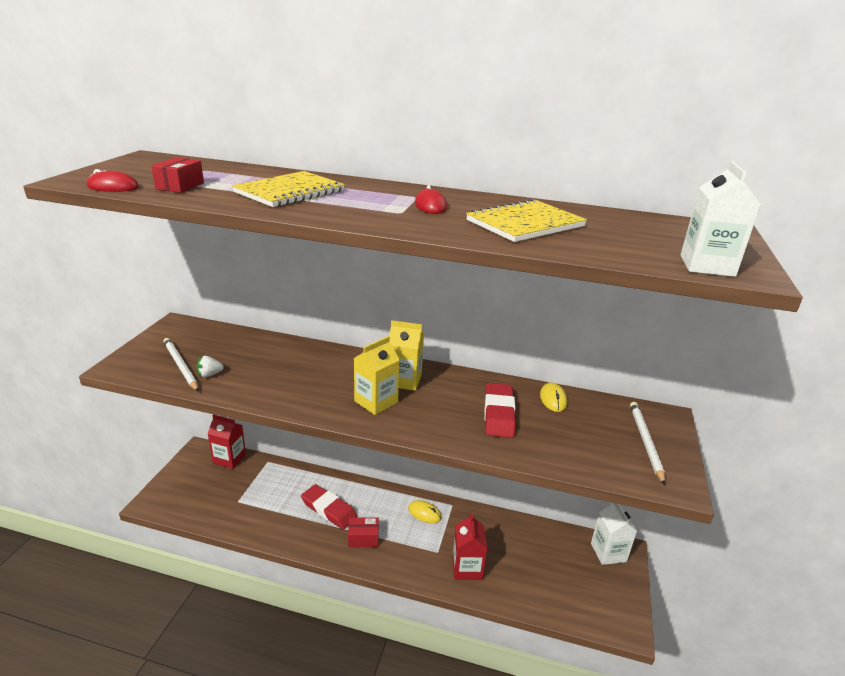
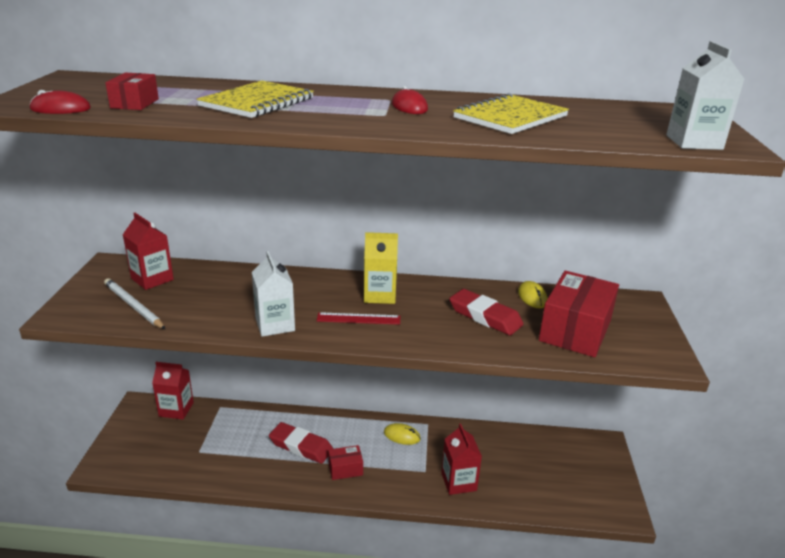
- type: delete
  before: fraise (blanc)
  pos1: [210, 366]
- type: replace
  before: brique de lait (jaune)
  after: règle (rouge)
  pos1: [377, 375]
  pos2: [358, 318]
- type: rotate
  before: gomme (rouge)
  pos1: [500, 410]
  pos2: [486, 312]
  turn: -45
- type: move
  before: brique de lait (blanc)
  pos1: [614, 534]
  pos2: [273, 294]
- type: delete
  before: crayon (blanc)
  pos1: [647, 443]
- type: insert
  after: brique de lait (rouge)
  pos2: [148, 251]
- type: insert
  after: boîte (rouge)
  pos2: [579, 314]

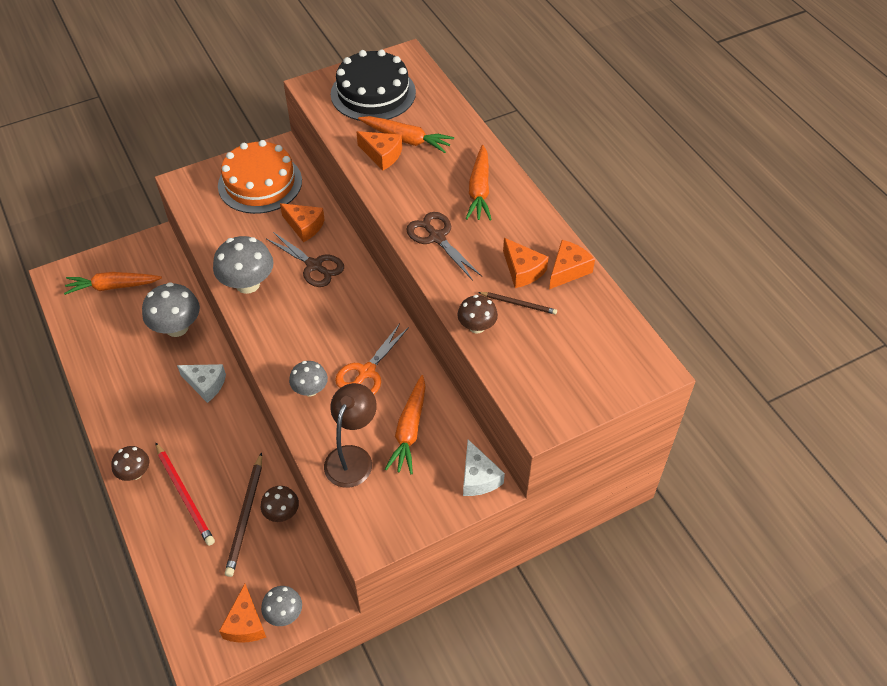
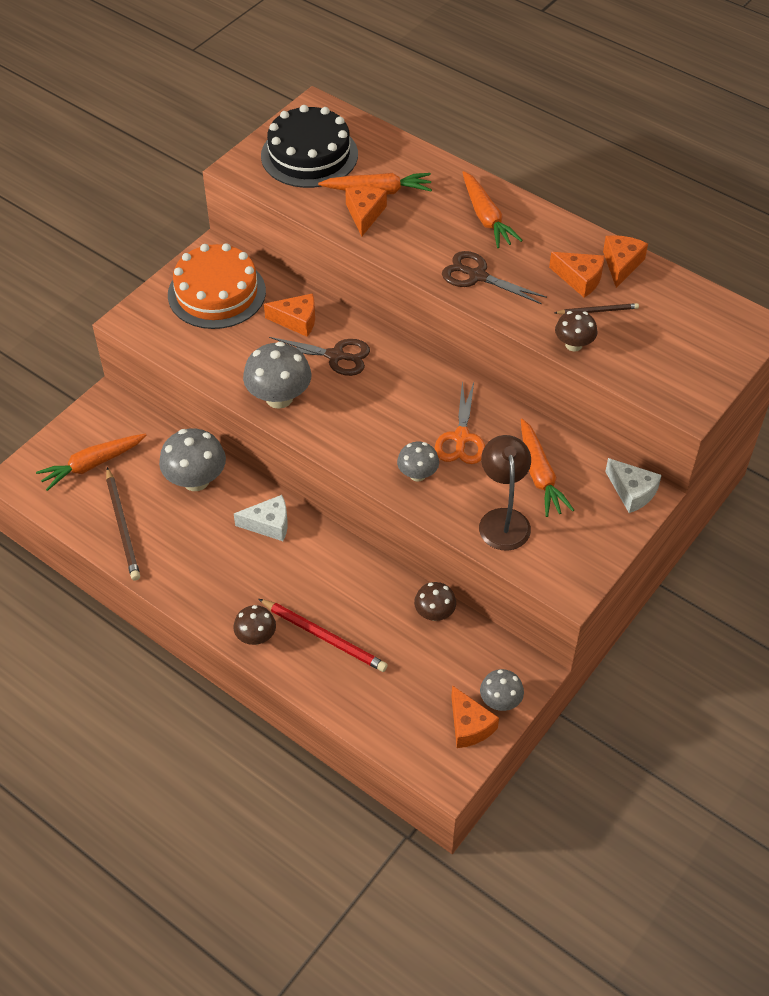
- type: move
  before: crayon (marron)
  pos1: [243, 514]
  pos2: [123, 524]
- type: rotate
  before: fromage (orange)
  pos1: [379, 150]
  pos2: [366, 211]
  turn: -90

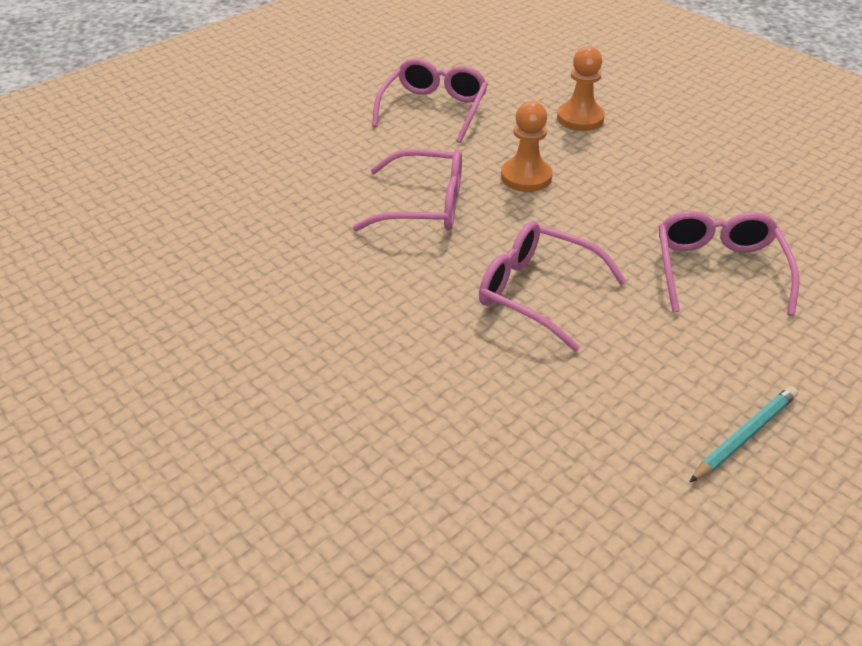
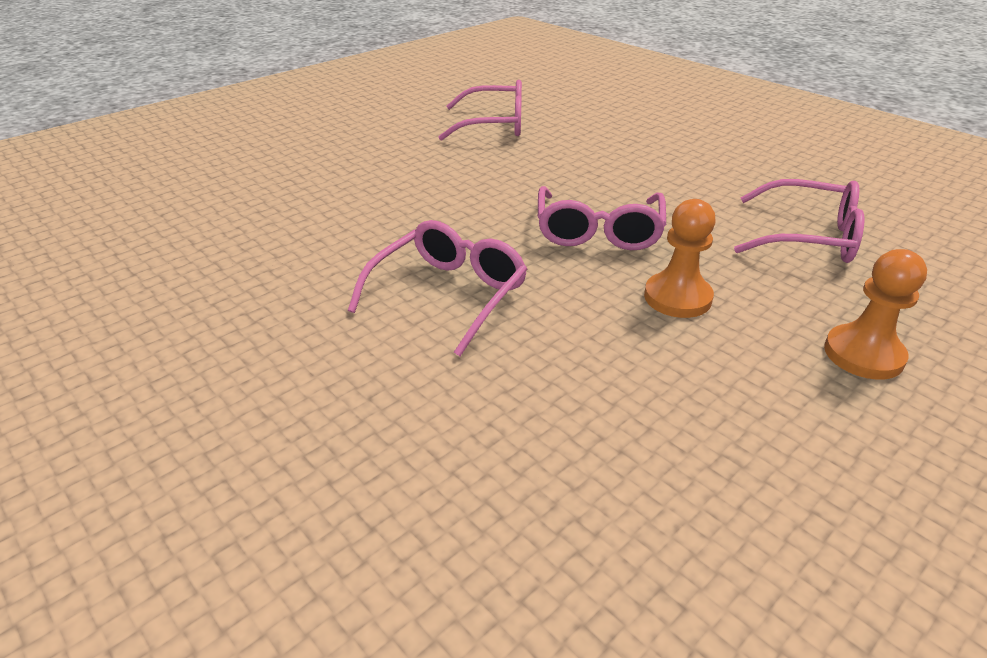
- type: move
  before: lunettes (rose)
  pos1: [729, 263]
  pos2: [480, 110]
- type: delete
  before: crayon (turquoise)
  pos1: [744, 434]

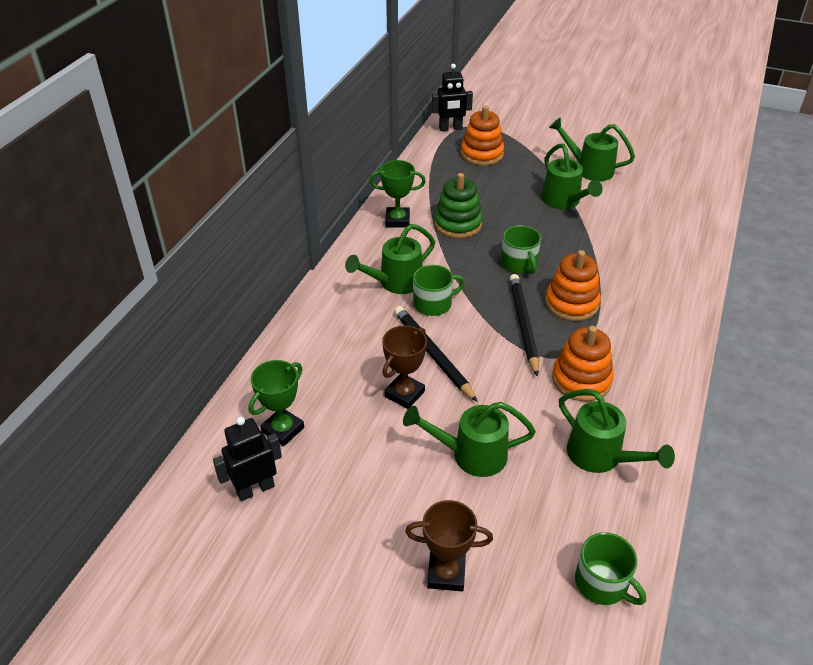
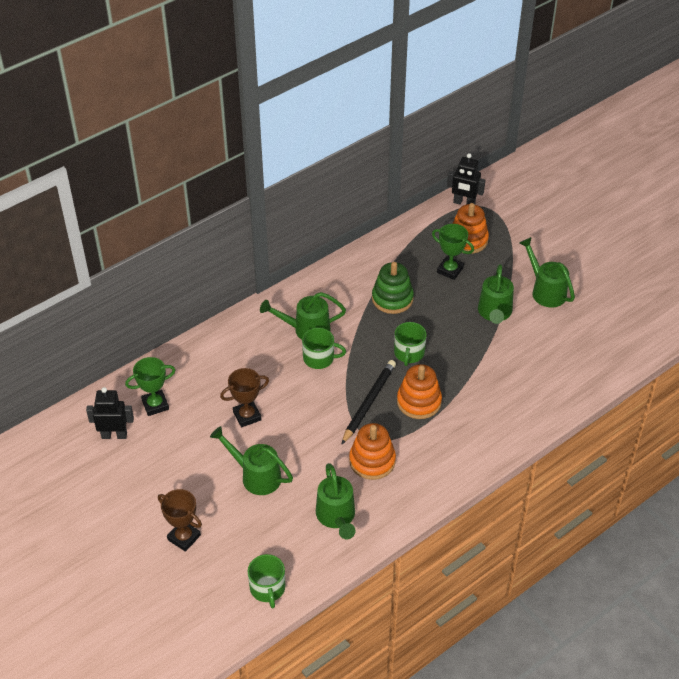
- type: move
  before: trophée (vert)
  pos1: [397, 194]
  pos2: [453, 252]
- type: delete
  before: crayon (noir)
  pos1: [436, 354]

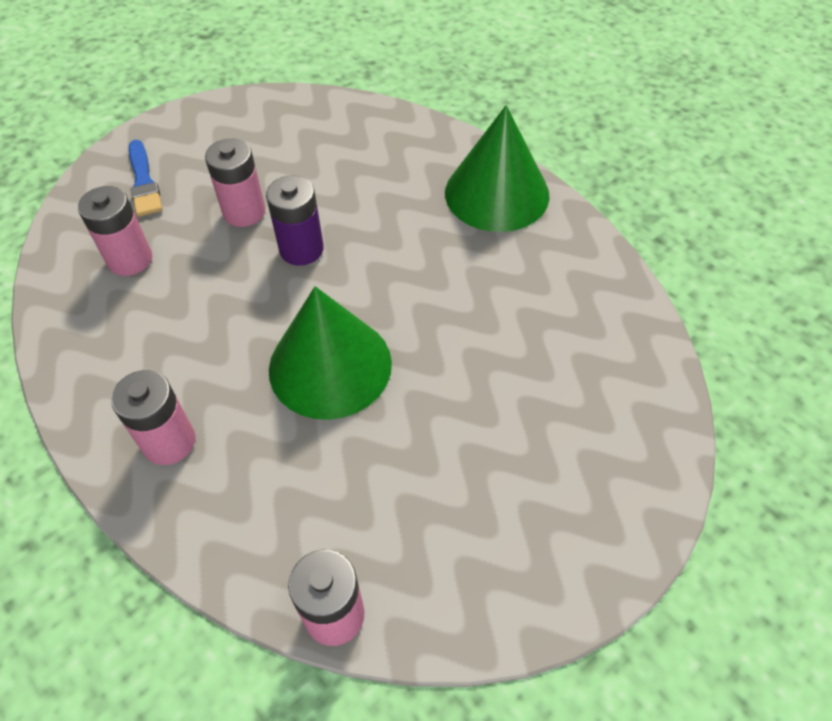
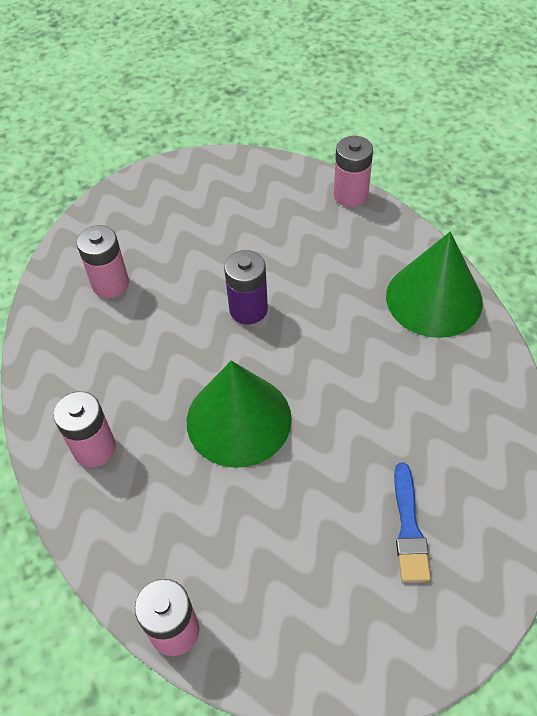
- type: move
  before: pinceau (bleu)
  pos1: [145, 178]
  pos2: [412, 522]
- type: move
  before: pile (rose)
  pos1: [235, 182]
  pos2: [353, 171]

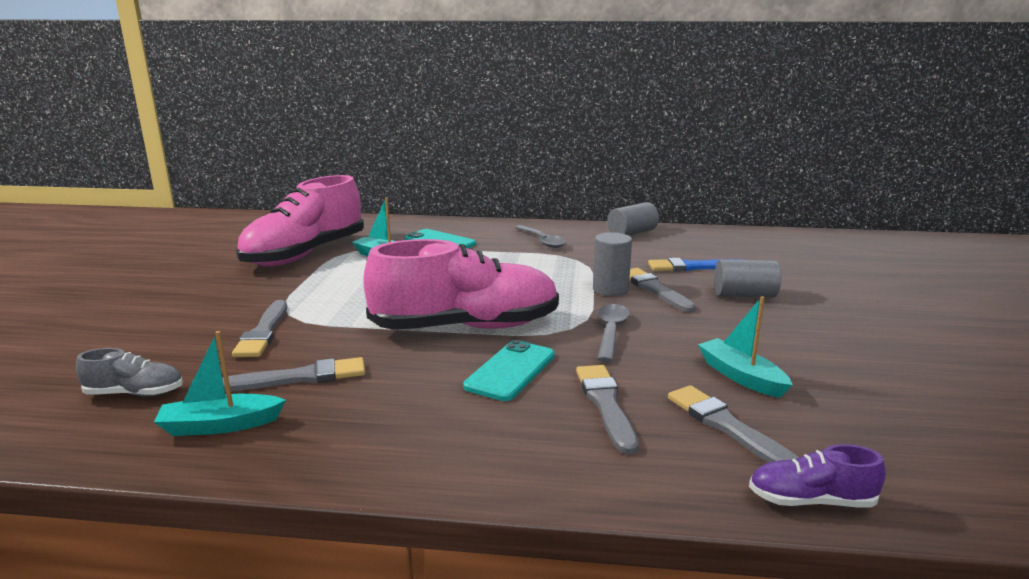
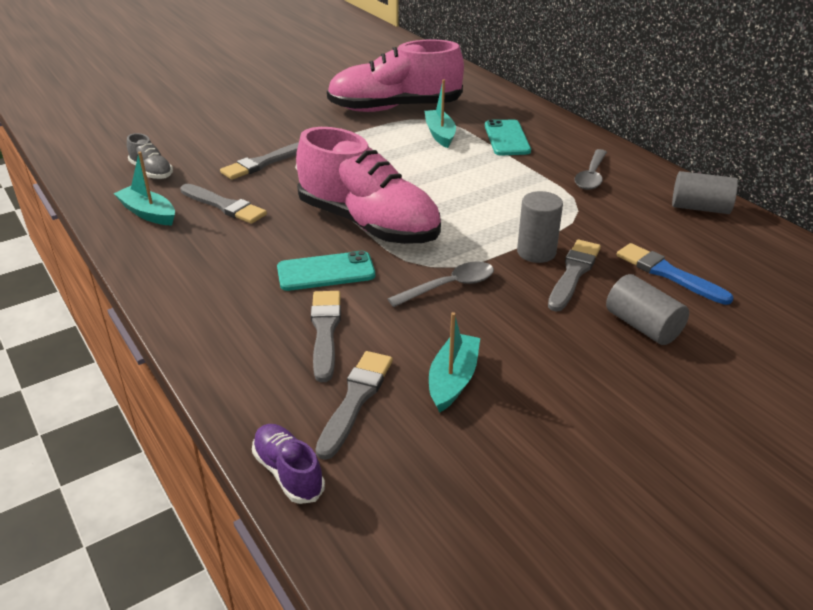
- type: rotate
  before: pinceau (gris)
  pos1: [607, 410]
  pos2: [326, 336]
  turn: -45

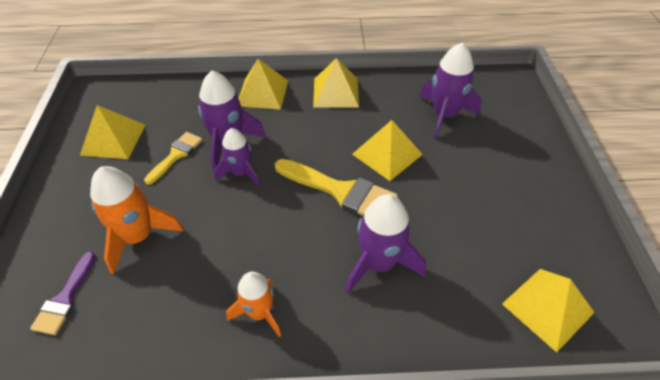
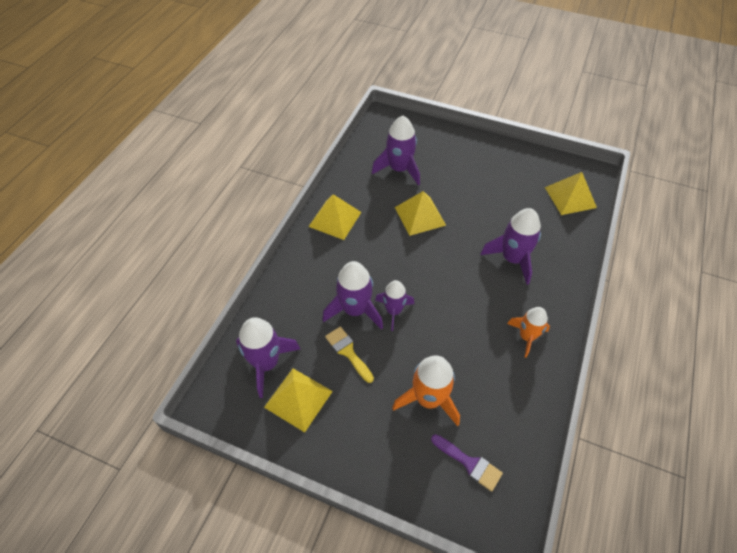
- type: delete
  before: pyramide (jaune)
  pos1: [263, 84]
- type: delete
  before: pinceau (jaune)
  pos1: [336, 187]
- type: insert
  after: fusée (violet)
  pos2: [268, 357]

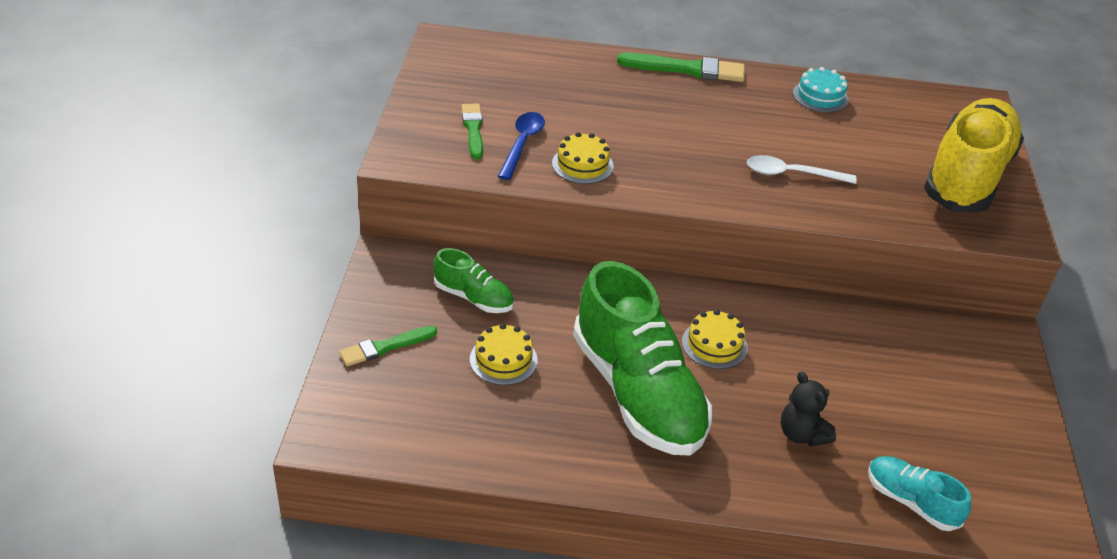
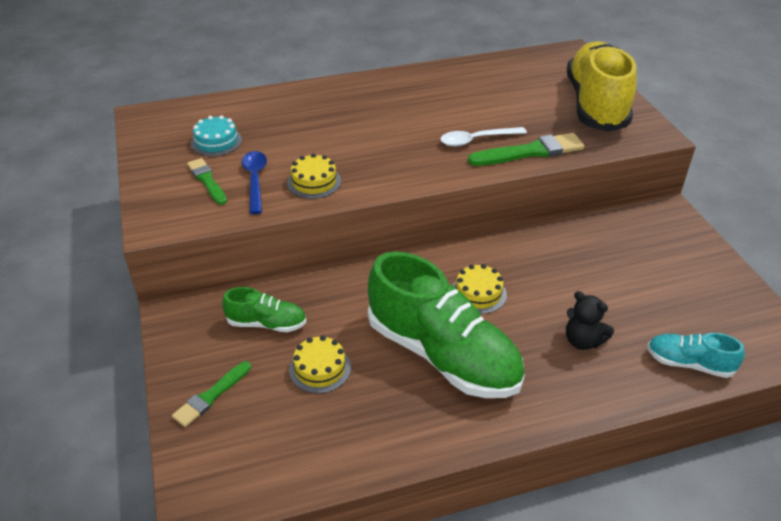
- type: move
  before: pinceau (vert)
  pos1: [681, 67]
  pos2: [526, 149]
- type: move
  before: gâteau (turquoise)
  pos1: [821, 90]
  pos2: [216, 135]

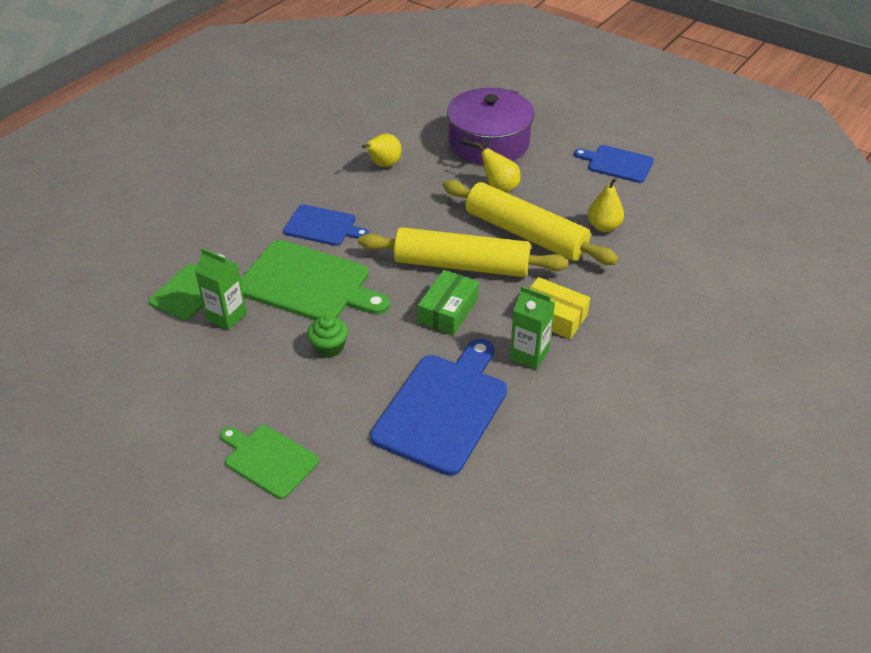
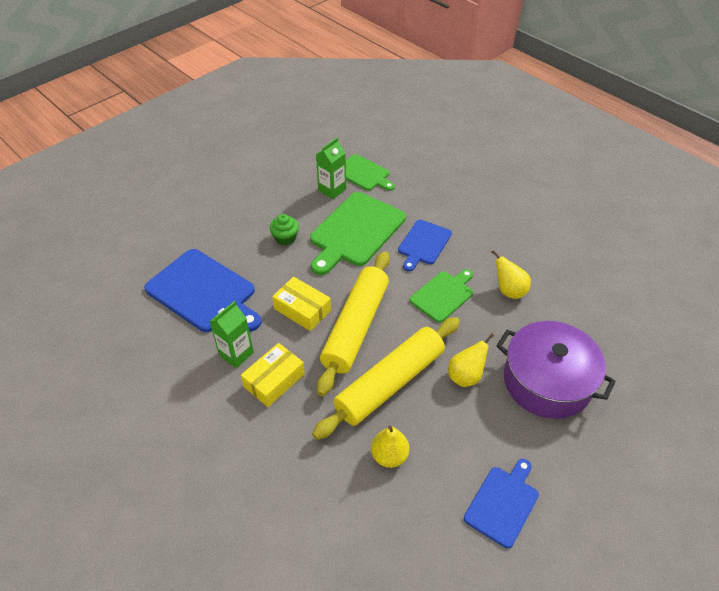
- type: move
  before: planche à découper (vert)
  pos1: [269, 462]
  pos2: [441, 296]
- type: recolor
  before: boîte (vert)
  after: boîte (jaune)
  pos1: [448, 302]
  pos2: [301, 304]

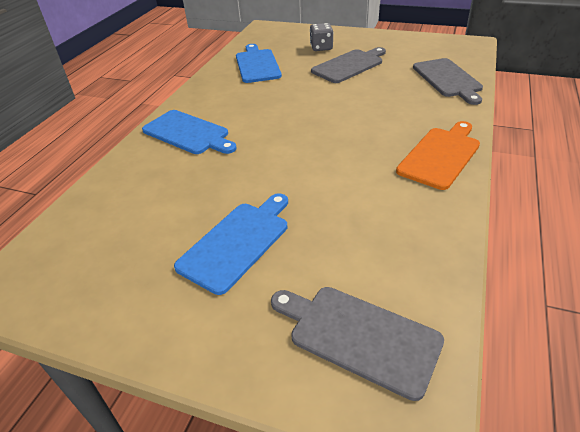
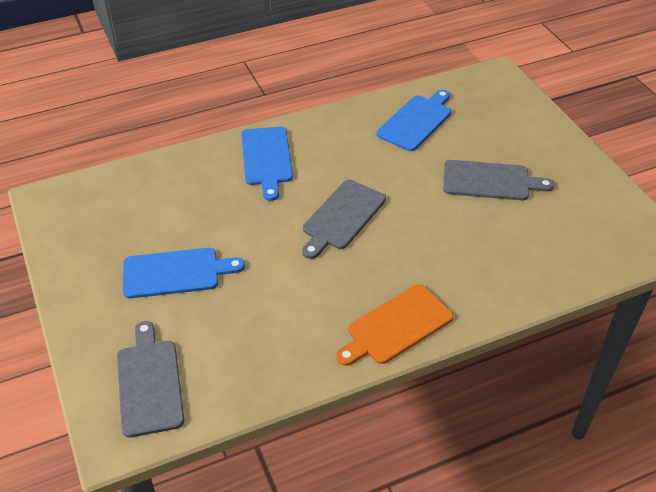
- type: delete
  before: dé (gris)
  pos1: [321, 37]
- type: rotate
  before: planche à découper (orange)
  pos1: [438, 155]
  pos2: [394, 325]
  turn: 150
- type: move
  before: planche à découper (gris)
  pos1: [448, 81]
  pos2: [344, 219]

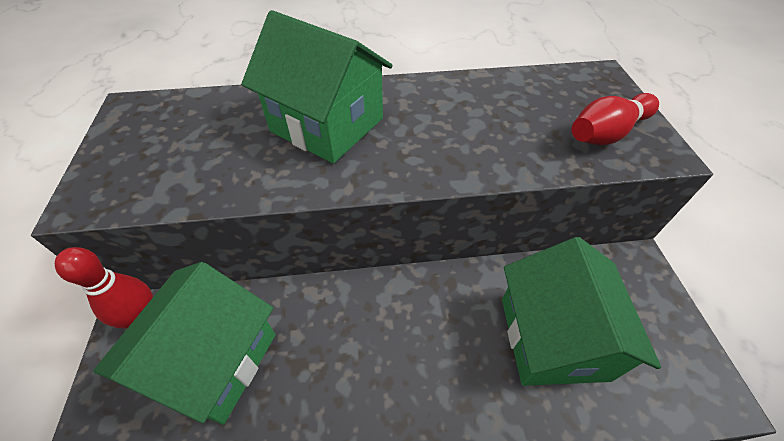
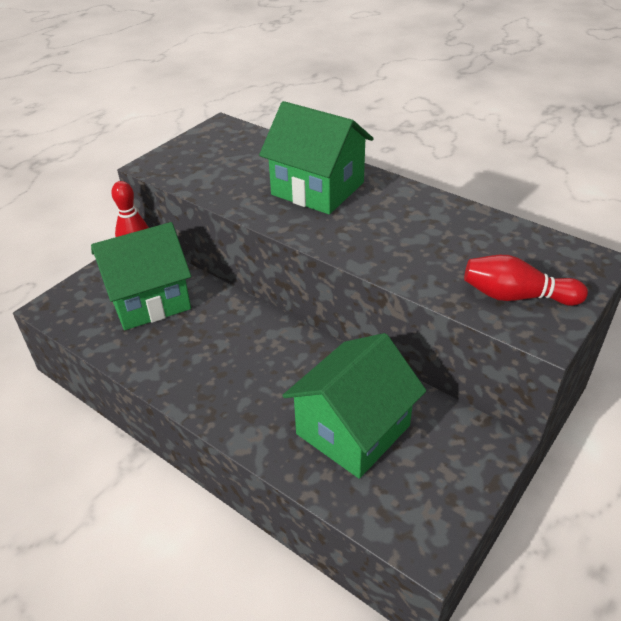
- type: rotate
  before: maison (vert)
  pos1: [317, 86]
  pos2: [316, 157]
  turn: -45

